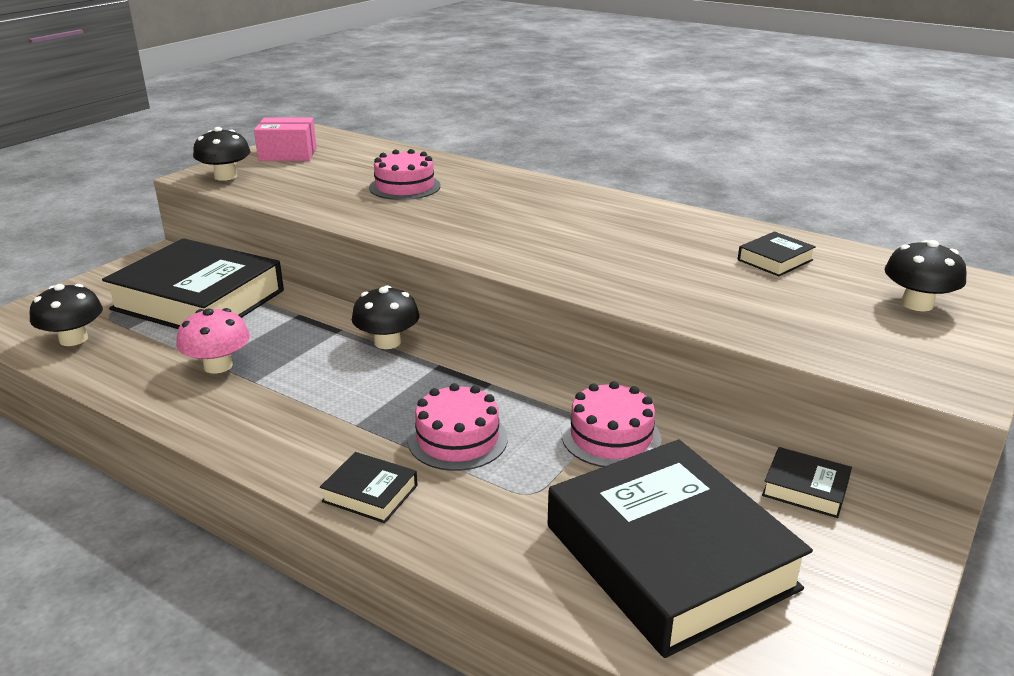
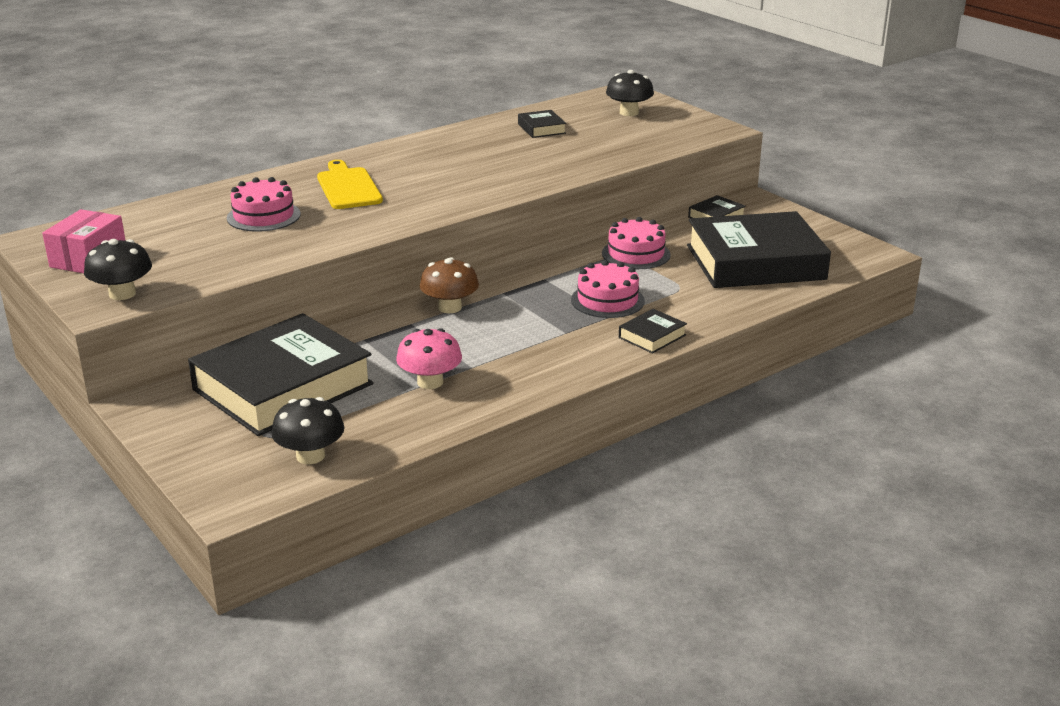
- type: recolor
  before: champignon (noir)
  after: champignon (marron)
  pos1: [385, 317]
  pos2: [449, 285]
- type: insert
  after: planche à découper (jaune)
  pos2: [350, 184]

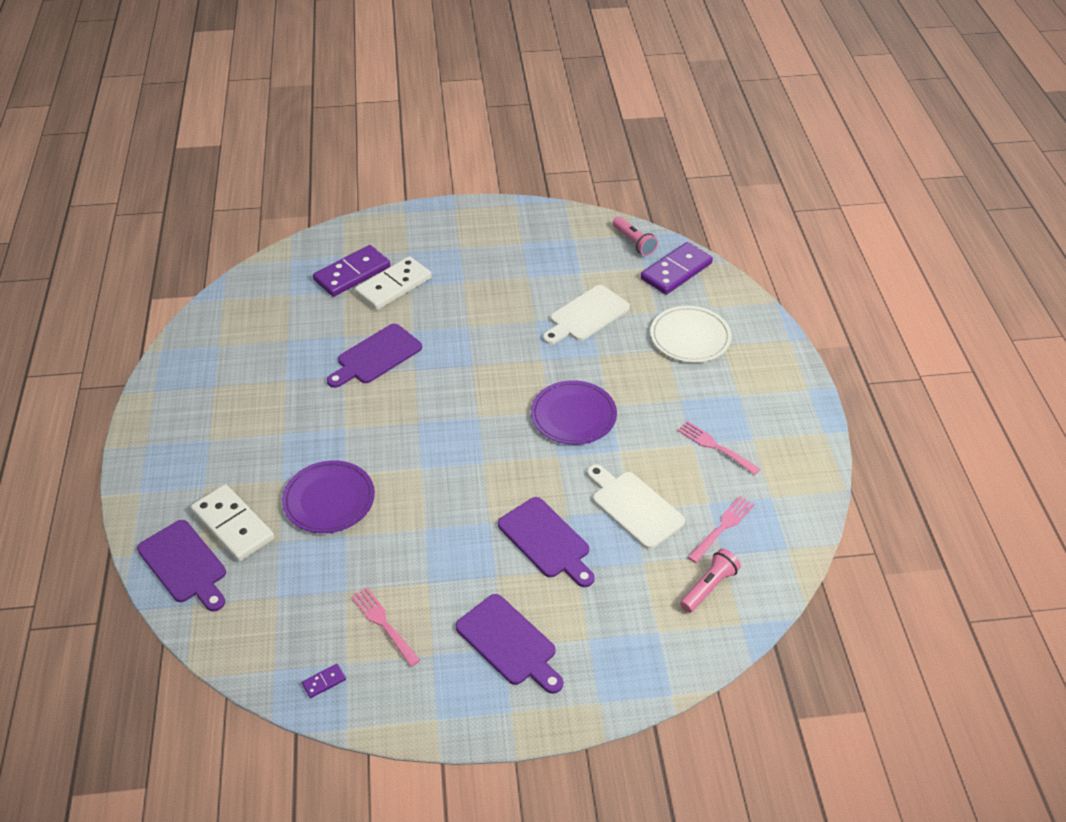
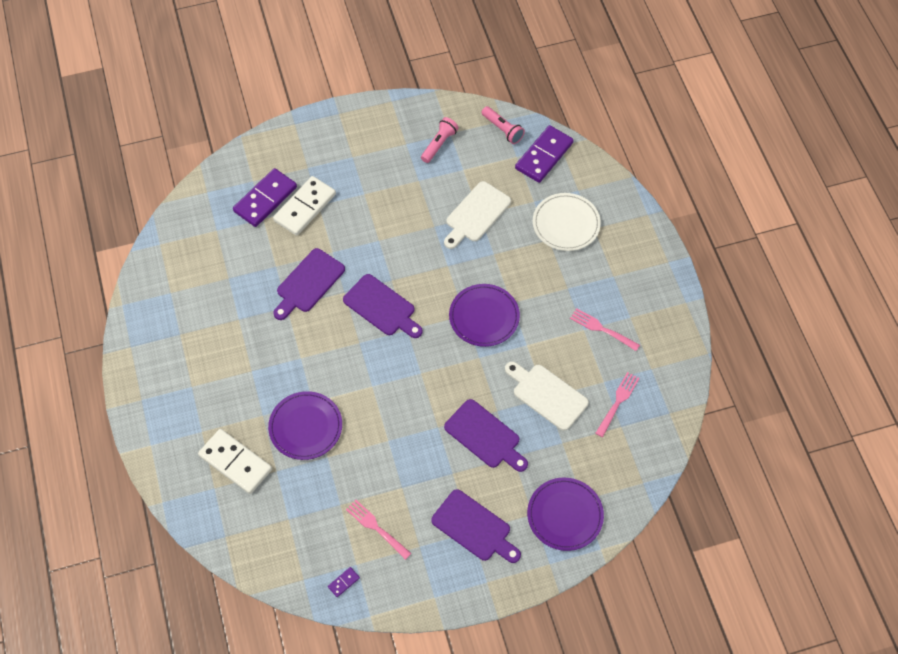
- type: move
  before: planche à découper (violet)
  pos1: [181, 565]
  pos2: [383, 306]
- type: move
  before: lampe de poche (rose)
  pos1: [710, 581]
  pos2: [440, 140]
- type: insert
  after: assiette (violet)
  pos2: [565, 514]

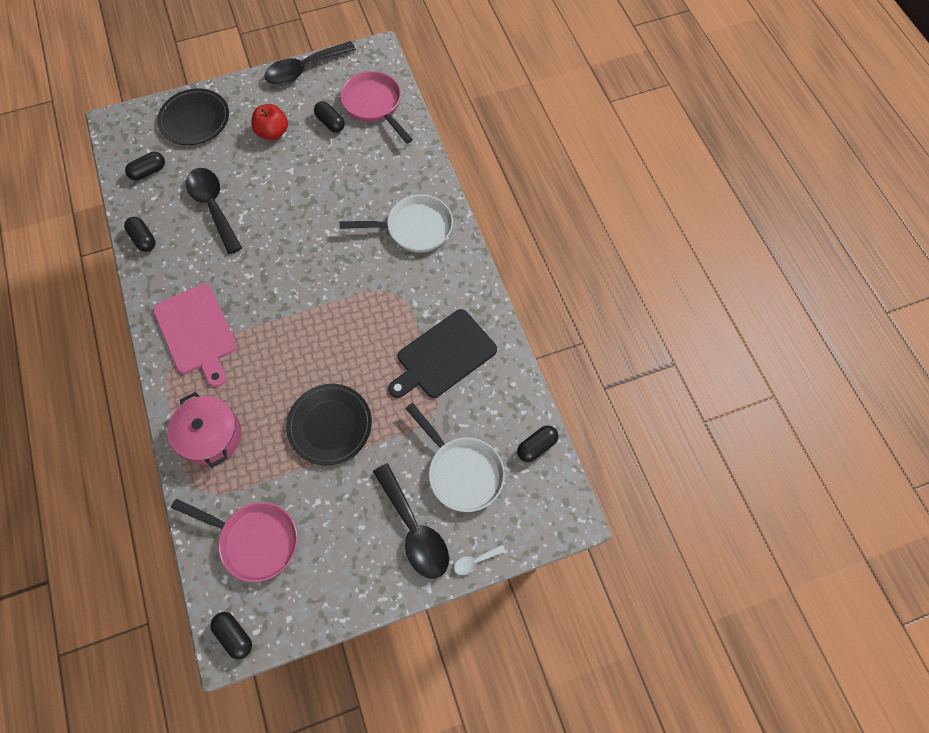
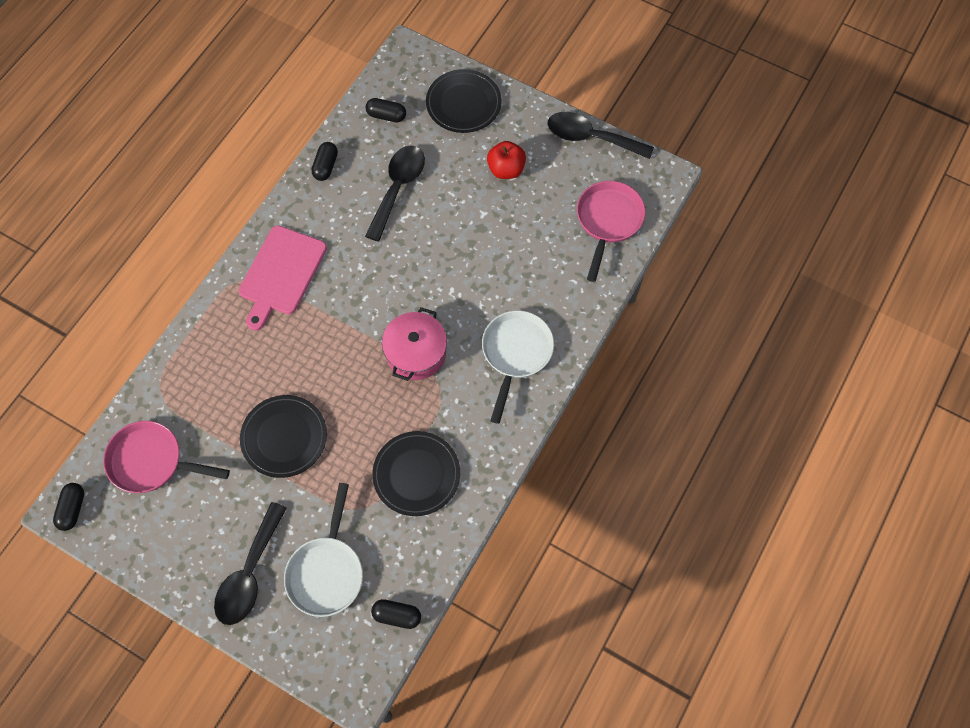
- type: move
  before: marmite (rose)
  pos1: [204, 430]
  pos2: [414, 344]
- type: rotate
  before: poêle (rose)
  pos1: [234, 540]
  pos2: [166, 457]
  turn: 120
- type: delete
  before: gélule (noir)
  pos1: [329, 117]
- type: rotate
  before: poêle (blanc)
  pos1: [396, 224]
  pos2: [518, 367]
  turn: -120
- type: replace
  before: planche à découper (noir)
  after: assiette (noir)
  pos1: [442, 353]
  pos2: [416, 473]
- type: delete
  before: cuillère (blanc)
  pos1: [479, 560]

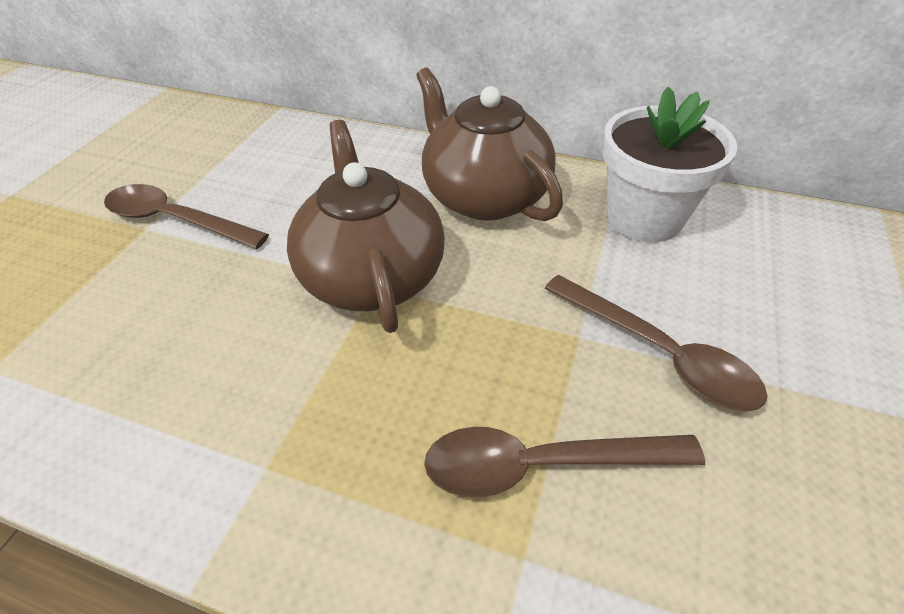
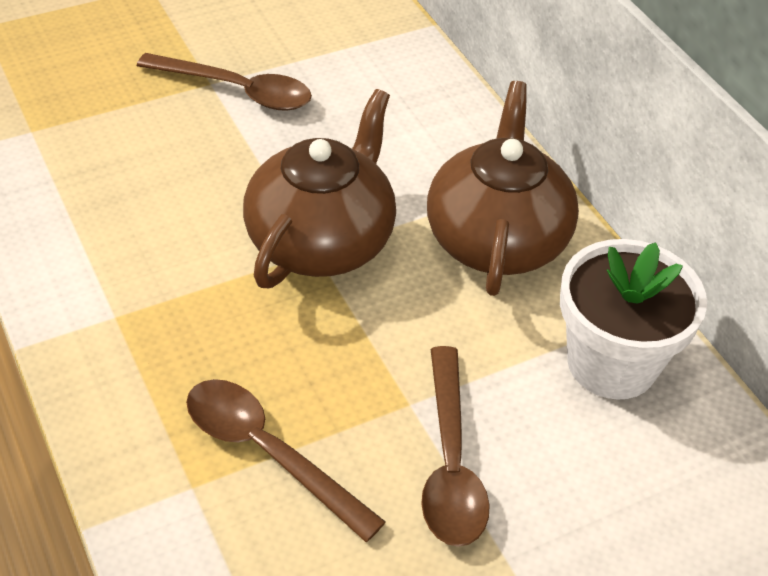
- type: rotate
  before: cuillère (marron)
  pos1: [186, 216]
  pos2: [224, 82]
  turn: 135

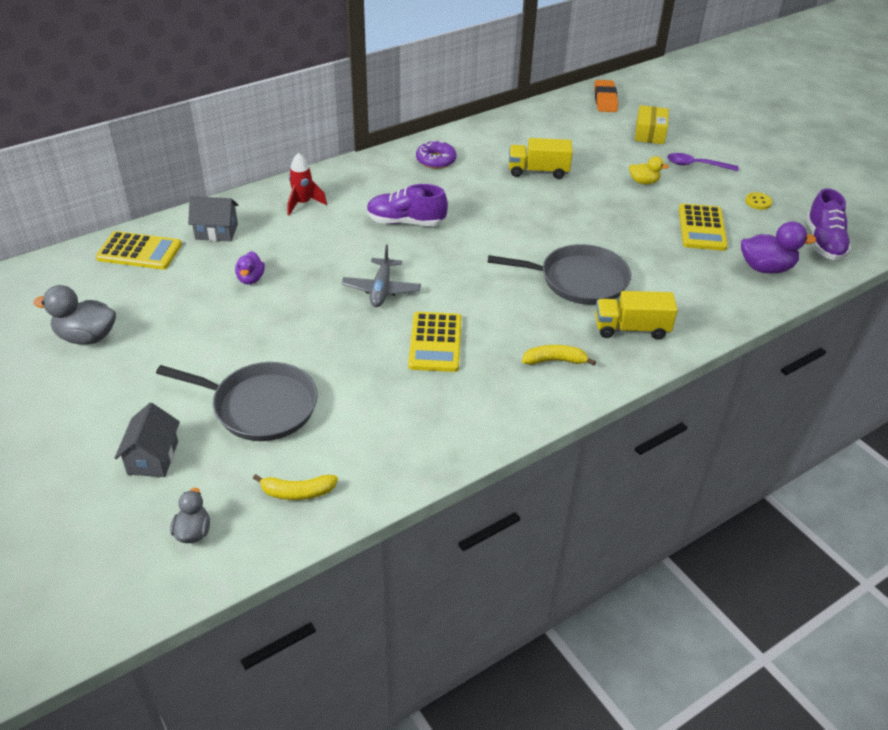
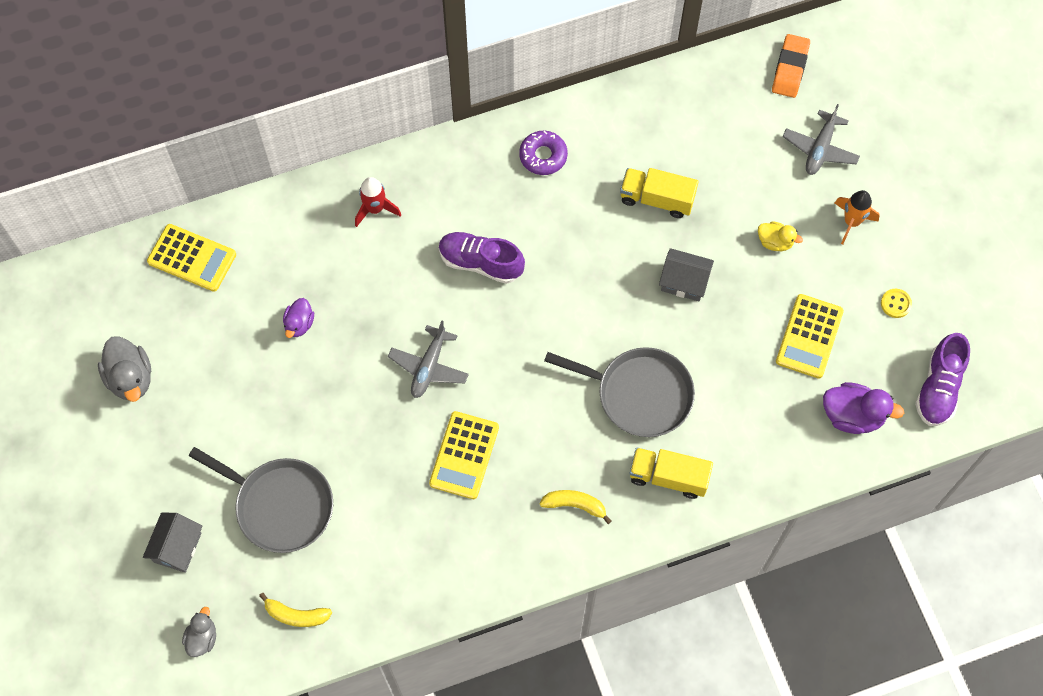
- type: rotate
  before: canard (gris)
  pos1: [74, 315]
  pos2: [124, 369]
  turn: -135
- type: move
  before: maison (gris)
  pos1: [213, 219]
  pos2: [686, 274]
- type: replace
  before: boîte (jaune)
  after: avion (gris)
  pos1: [652, 124]
  pos2: [821, 139]
- type: replace
  before: cuillère (violet)
  after: fusée (orange)
  pos1: [703, 162]
  pos2: [857, 217]

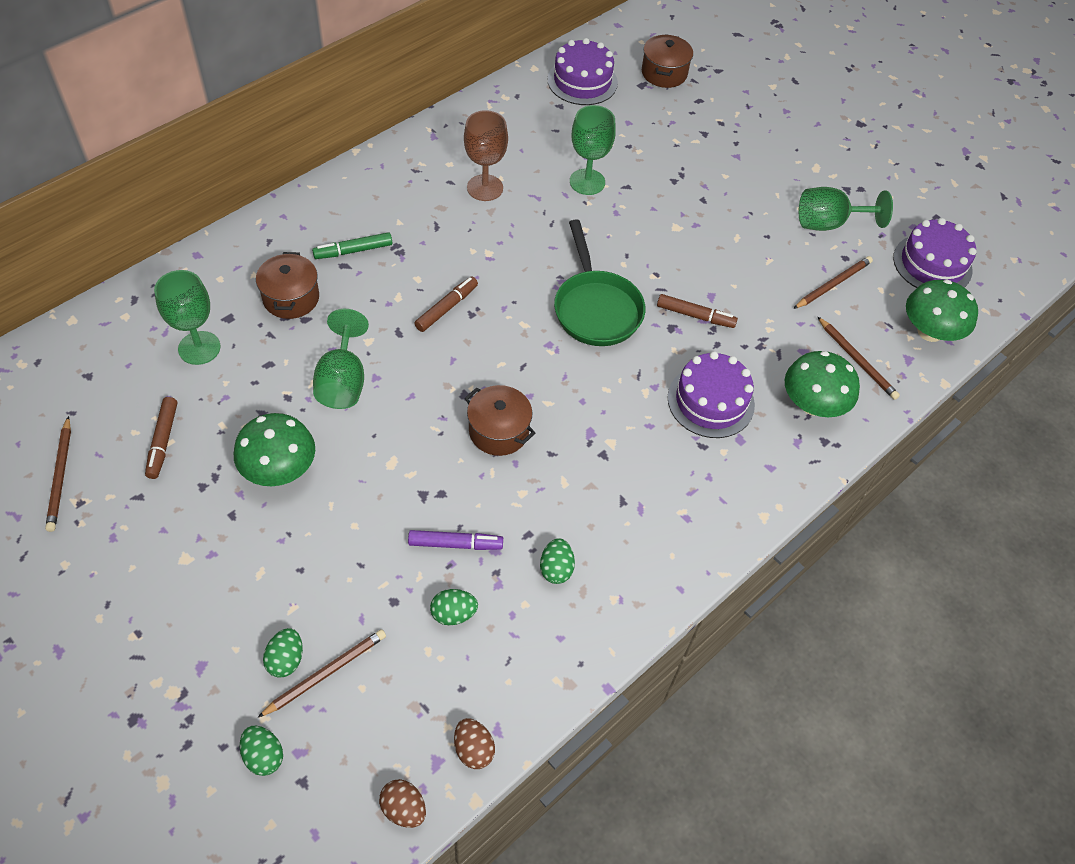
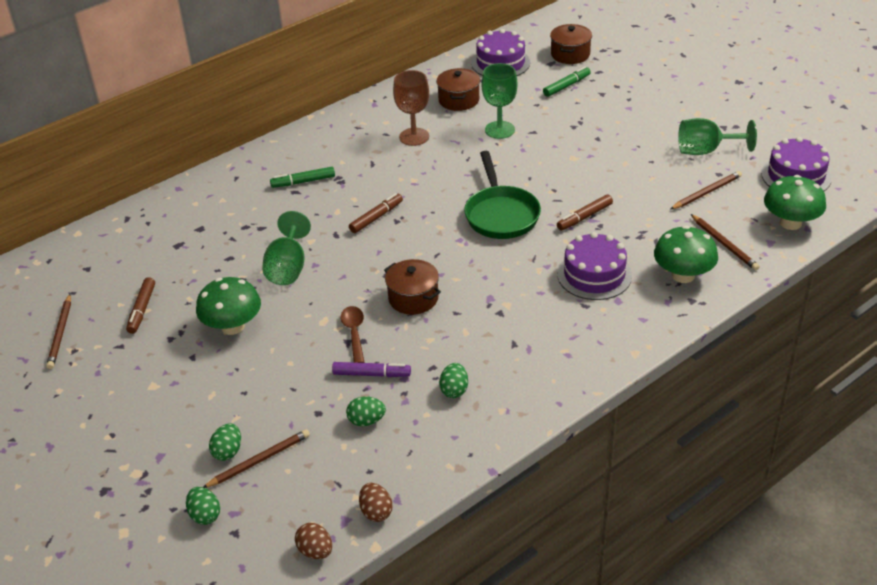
- type: delete
  before: verre à pied (vert)
  pos1: [187, 317]
- type: move
  before: marmite (marron)
  pos1: [287, 285]
  pos2: [458, 89]
- type: rotate
  before: feutre (marron)
  pos1: [697, 311]
  pos2: [585, 212]
  turn: 120
- type: insert
  after: cuillère (marron)
  pos2: [352, 334]
- type: insert
  after: feutre (vert)
  pos2: [567, 81]

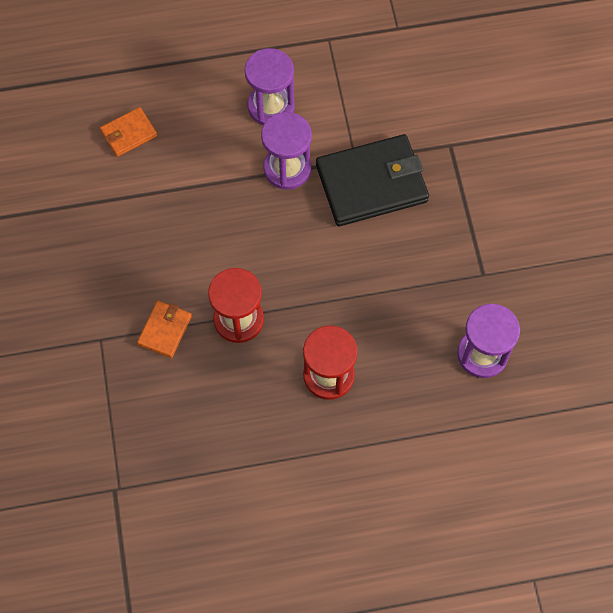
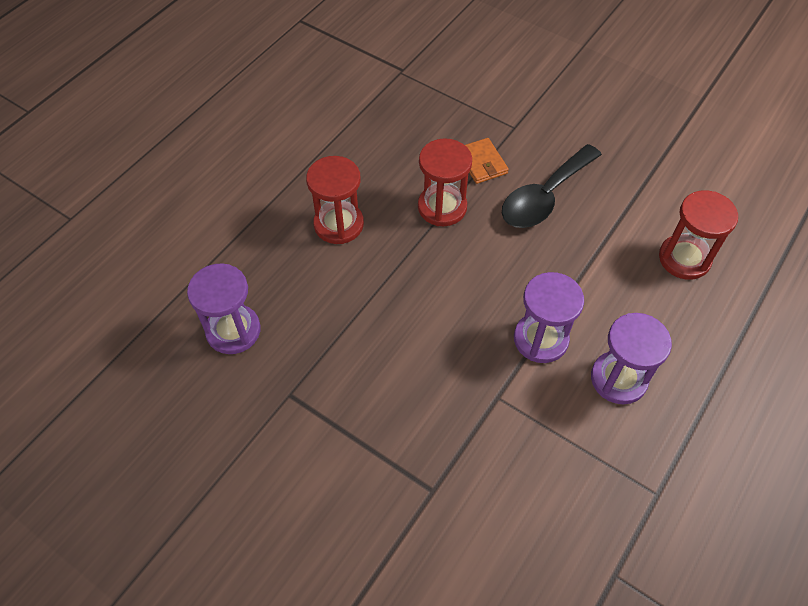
- type: replace
  before: portefeuille (orange)
  after: sablier (rouge)
  pos1: [128, 132]
  pos2: [698, 235]
- type: delete
  before: portefeuille (noir)
  pos1: [372, 180]
- type: insert
  after: cuillère (noir)
  pos2: [552, 186]

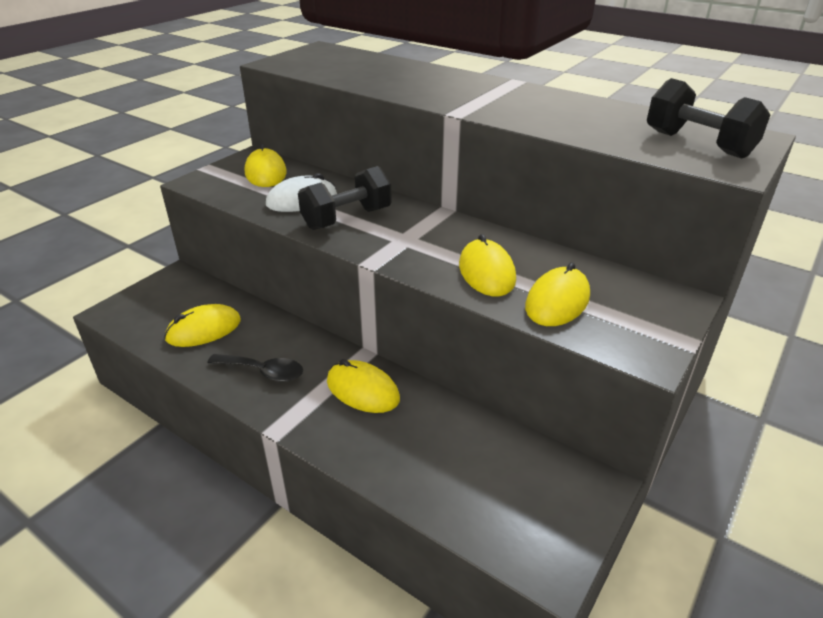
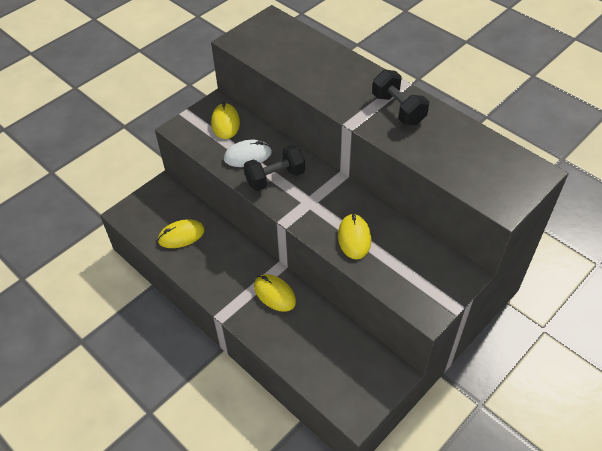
- type: delete
  before: cuillère (noir)
  pos1: [255, 368]
- type: delete
  before: souris (jaune)
  pos1: [557, 294]
- type: move
  before: haltère (noir)
  pos1: [708, 118]
  pos2: [400, 97]

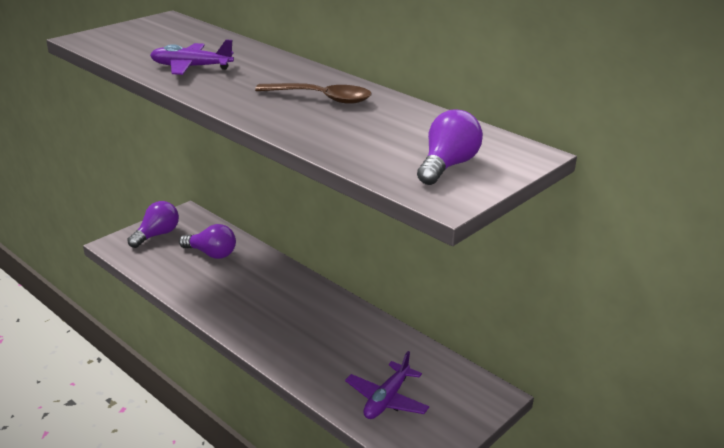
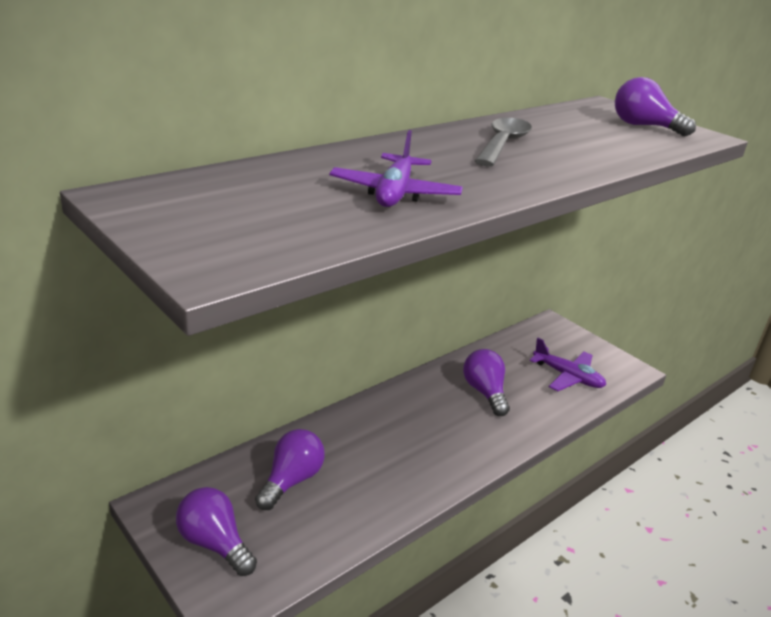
- type: recolor
  before: cuillère (marron)
  after: cuillère (gris)
  pos1: [313, 93]
  pos2: [503, 142]
- type: insert
  after: ampoule (violet)
  pos2: [486, 382]

